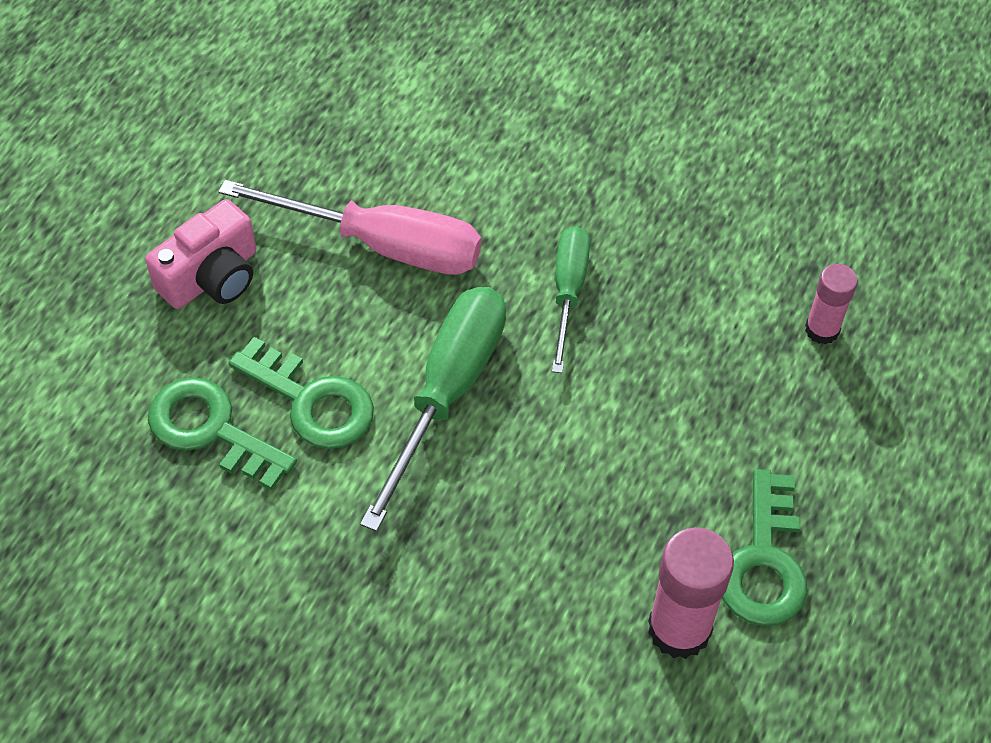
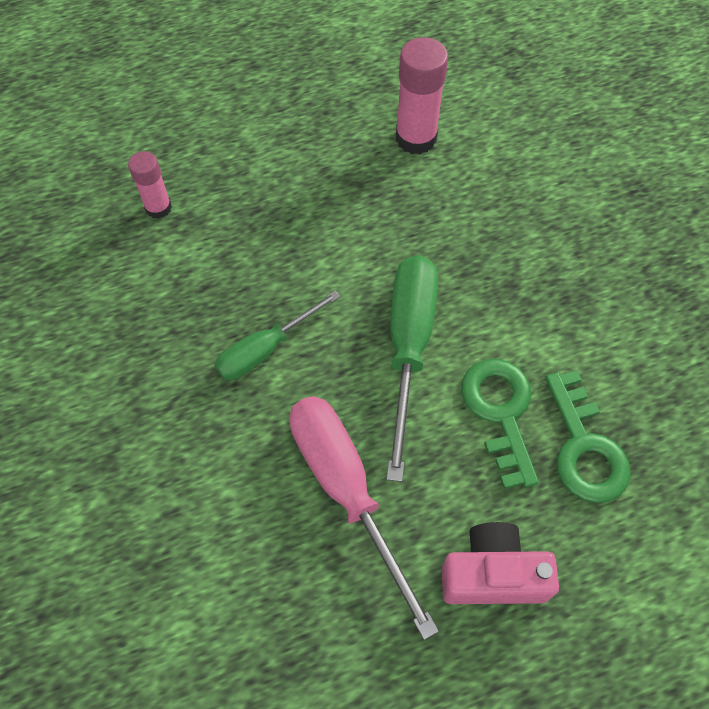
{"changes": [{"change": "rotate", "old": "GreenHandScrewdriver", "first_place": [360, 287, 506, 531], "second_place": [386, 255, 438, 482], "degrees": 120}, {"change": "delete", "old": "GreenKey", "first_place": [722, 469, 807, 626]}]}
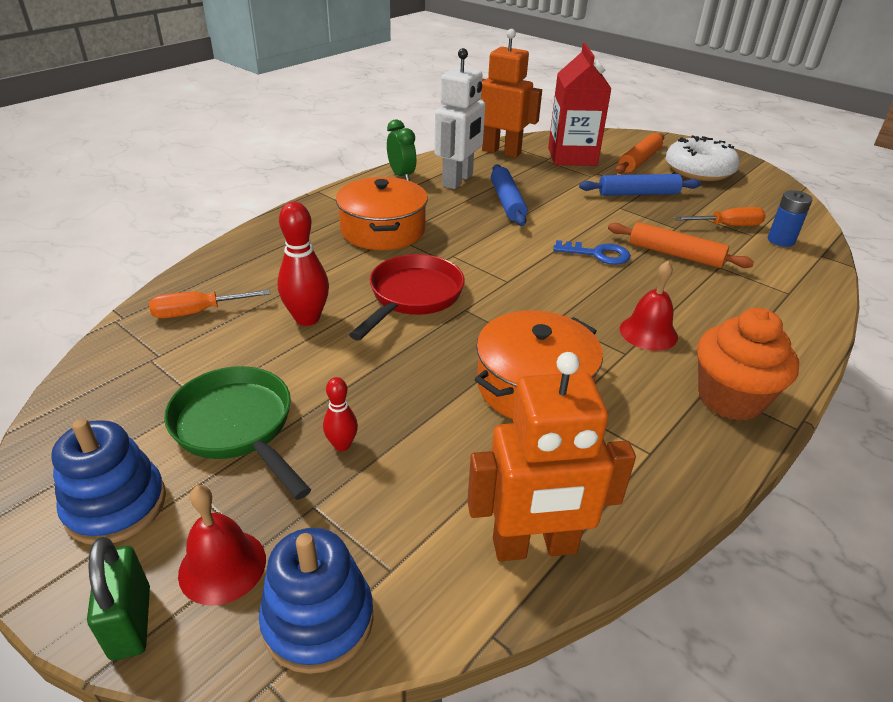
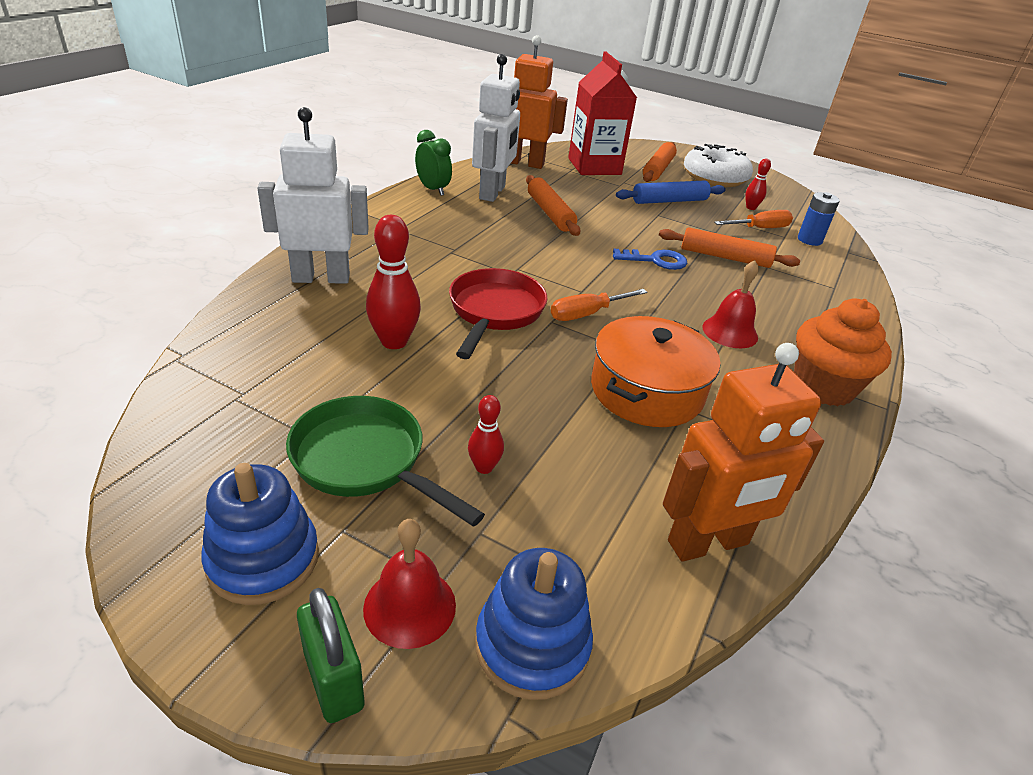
{"changes": [{"change": "recolor", "old": "BlueDoughRoller", "new": "BrightOrangeDoughRoller", "first_place": [491, 164, 527, 226], "second_place": [526, 175, 580, 236]}, {"change": "delete", "old": "BrightOrangeCookingPot", "first_place": [336, 177, 428, 250]}, {"change": "move", "old": "BrightOrangeHandScrewdriver", "first_place": [149, 290, 270, 318], "second_place": [551, 289, 647, 321]}, {"change": "insert", "new": "WhiteToyRobot", "second_place": [257, 107, 369, 284]}, {"change": "insert", "new": "ScarletBowlingPin", "second_place": [745, 159, 771, 210]}]}
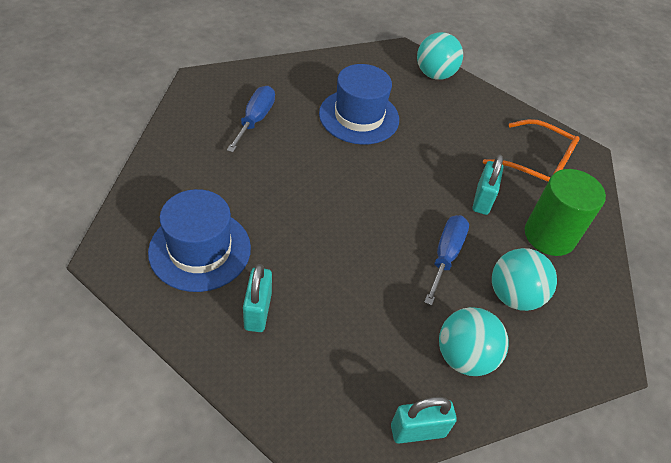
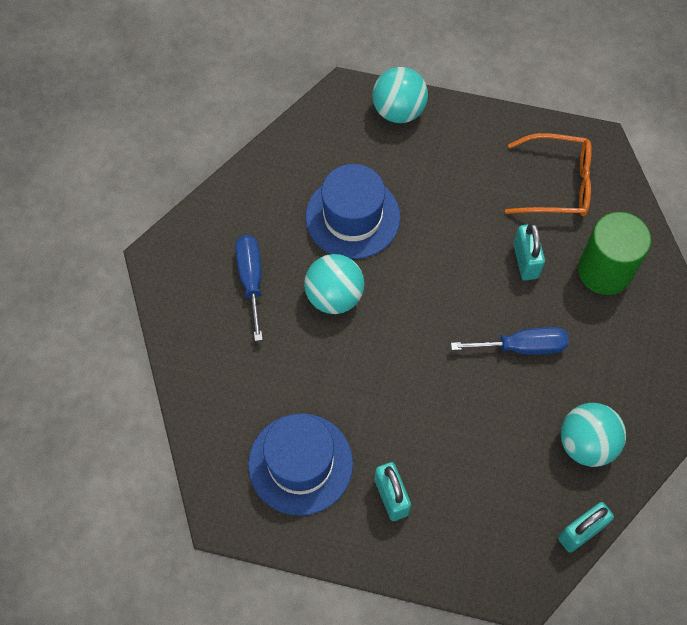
{"changes": [{"change": "rotate", "old": "BlueHandScrewdriver", "first_place": [424, 215, 469, 306], "second_place": [451, 327, 569, 355], "degrees": 90}, {"change": "move", "old": "TurquoiseSphere", "first_place": [492, 248, 557, 311], "second_place": [304, 254, 364, 314]}]}
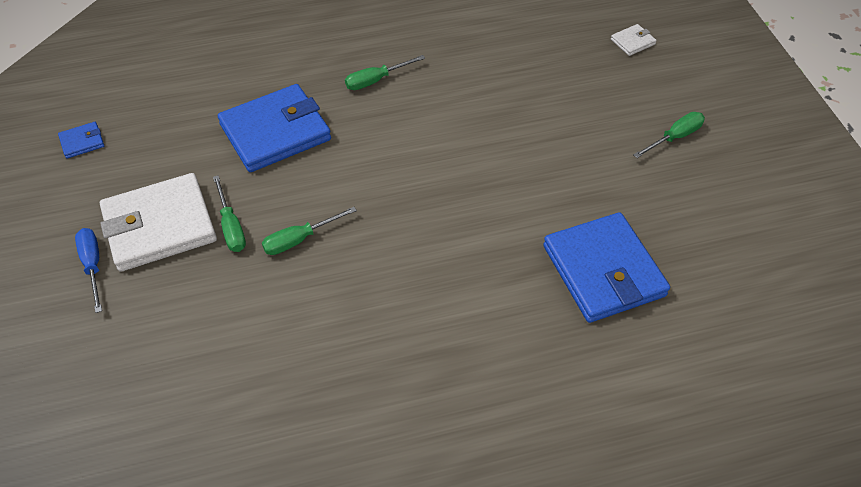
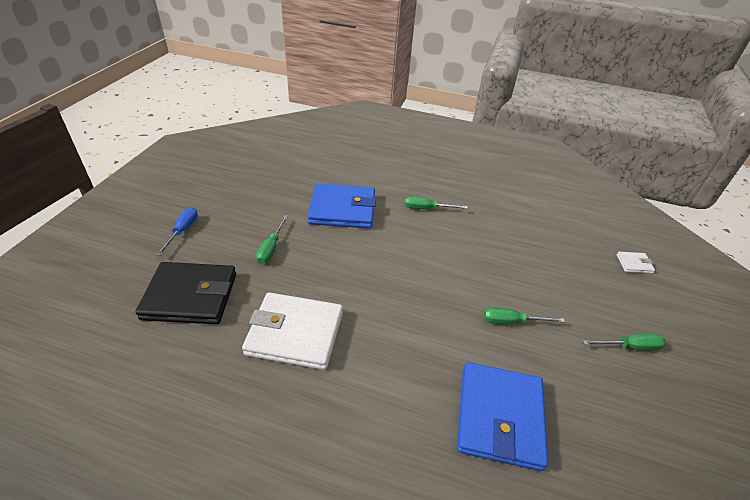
{"changes": [{"change": "delete", "old": "BlueWallet", "first_place": [58, 122, 104, 159]}, {"change": "move", "old": "WhiteWallet", "first_place": [100, 173, 217, 272], "second_place": [242, 292, 343, 370]}, {"change": "move", "old": "GreenHandScrewdriver", "first_place": [262, 207, 357, 255], "second_place": [484, 307, 565, 324]}, {"change": "insert", "new": "JetBlackWallet", "second_place": [135, 262, 236, 324]}]}
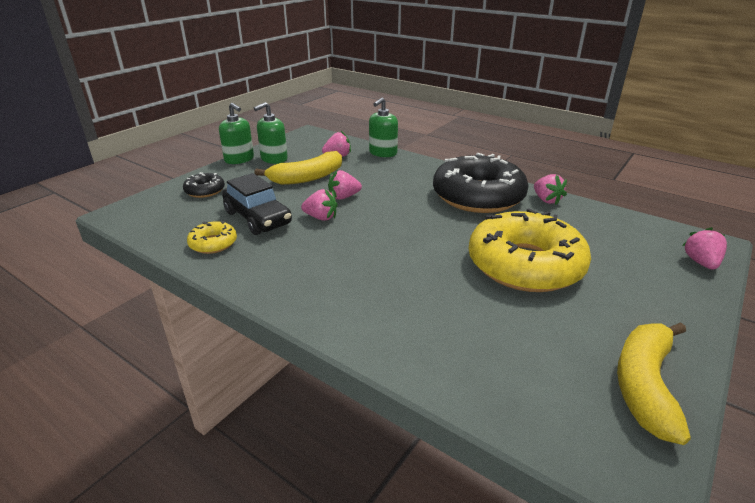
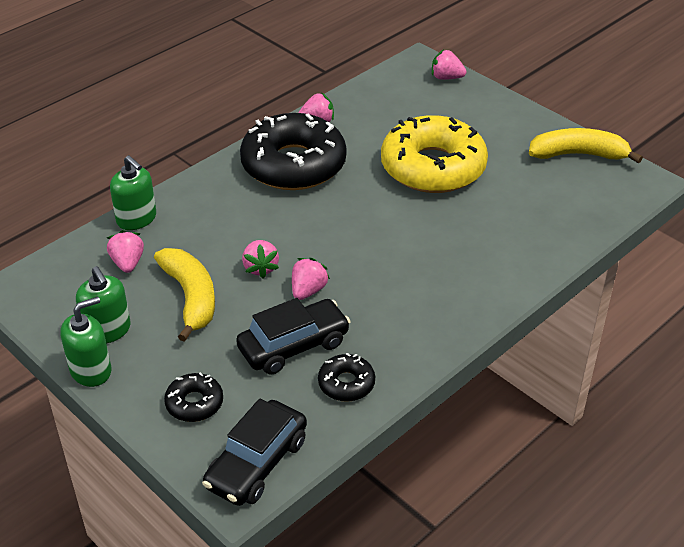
{"changes": [{"change": "recolor", "old": "GoldenDonut", "new": "JetBlackDonut", "first_place": [187, 221, 237, 254], "second_place": [318, 353, 375, 402]}, {"change": "rotate", "old": "GoldenToyBanana", "first_place": [617, 322, 691, 445], "second_place": [529, 128, 643, 164], "degrees": 150}, {"change": "insert", "new": "JetBlackToyCar", "second_place": [202, 399, 307, 506]}]}
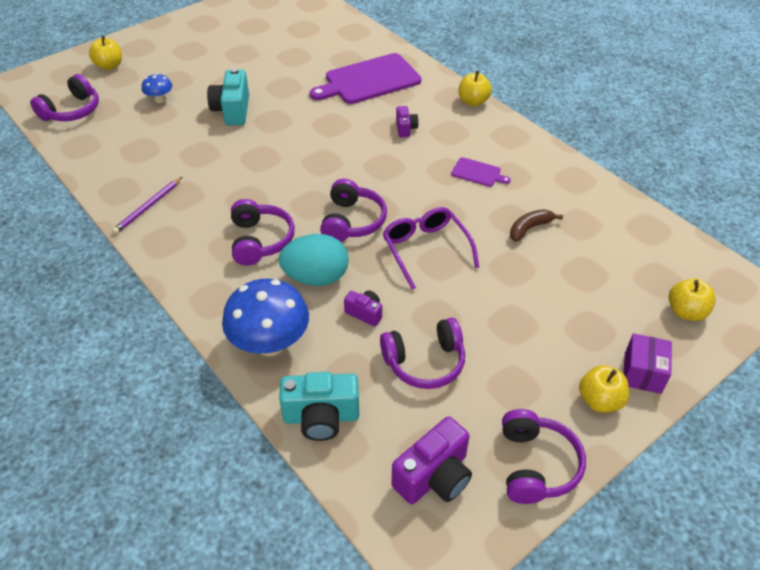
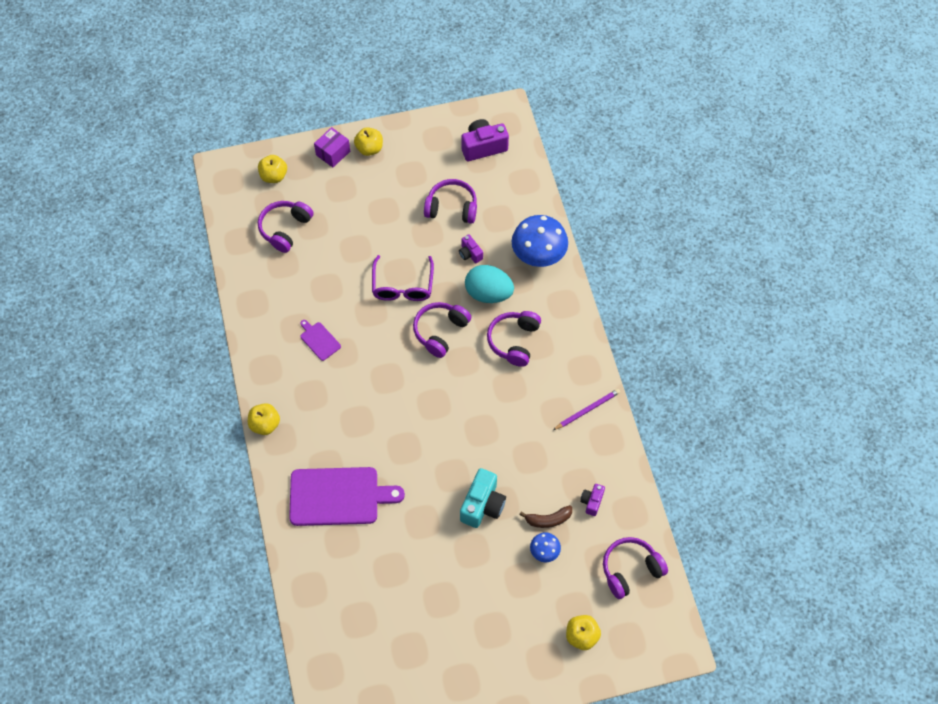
{"changes": [{"change": "move", "old": "PurpleCamera", "first_place": [396, 106, 419, 137], "second_place": [580, 484, 605, 516]}, {"change": "move", "old": "RussetToyBanana", "first_place": [510, 209, 563, 242], "second_place": [519, 505, 572, 528]}, {"change": "delete", "old": "TurquoiseCamera", "first_place": [279, 372, 359, 441]}, {"change": "move", "old": "PurpleHeadset", "first_place": [502, 409, 586, 504], "second_place": [258, 201, 314, 253]}]}
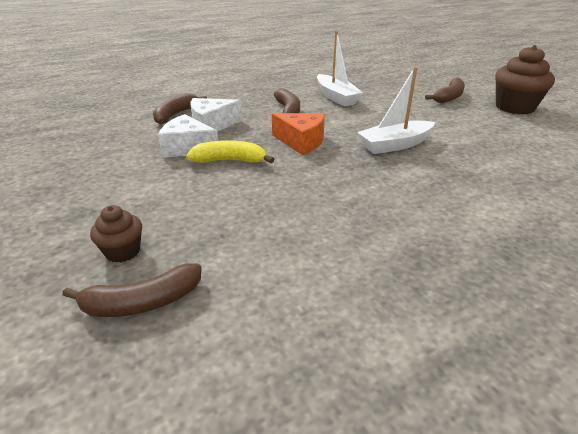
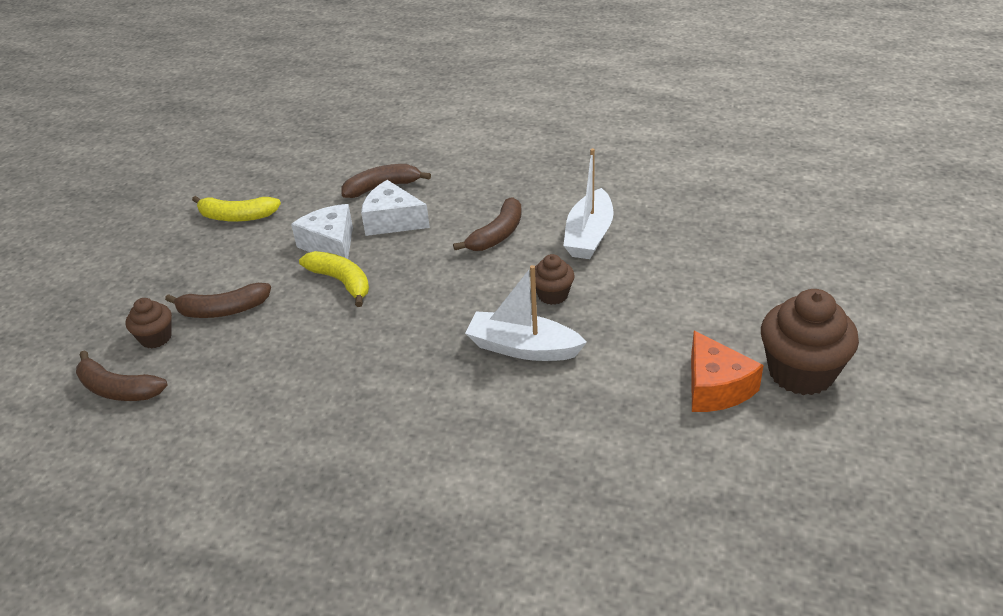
{"changes": [{"change": "move", "old": "RussetToyBanana", "first_place": [425, 78, 465, 103], "second_place": [165, 283, 271, 318]}, {"change": "move", "old": "BrightOrangeCheese", "first_place": [272, 113, 325, 155], "second_place": [691, 331, 764, 412]}, {"change": "insert", "new": "GoldenToyBanana", "second_place": [192, 196, 281, 222]}, {"change": "insert", "new": "RussetCupcake", "second_place": [535, 254, 575, 305]}]}
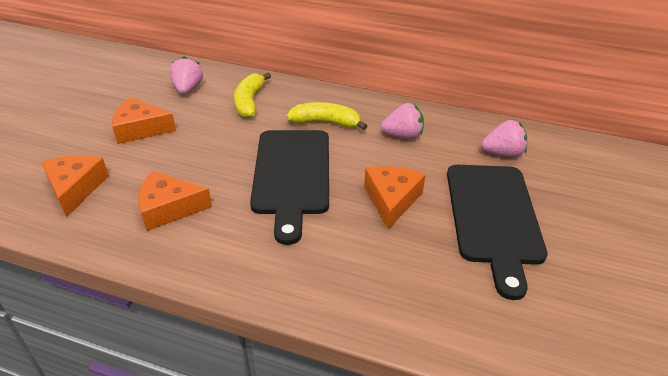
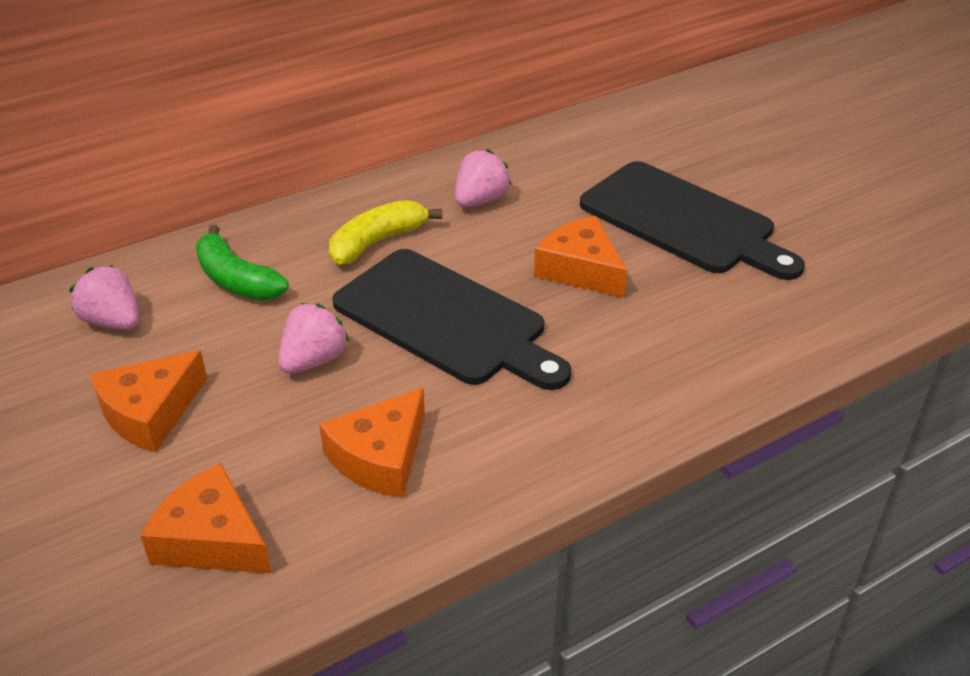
{"changes": [{"change": "recolor", "old": "GoldenToyBanana", "new": "GreenToyBanana", "first_place": [234, 73, 271, 118], "second_place": [196, 225, 289, 300]}, {"change": "move", "old": "RosyStrawberry", "first_place": [482, 120, 527, 157], "second_place": [278, 303, 349, 374]}]}
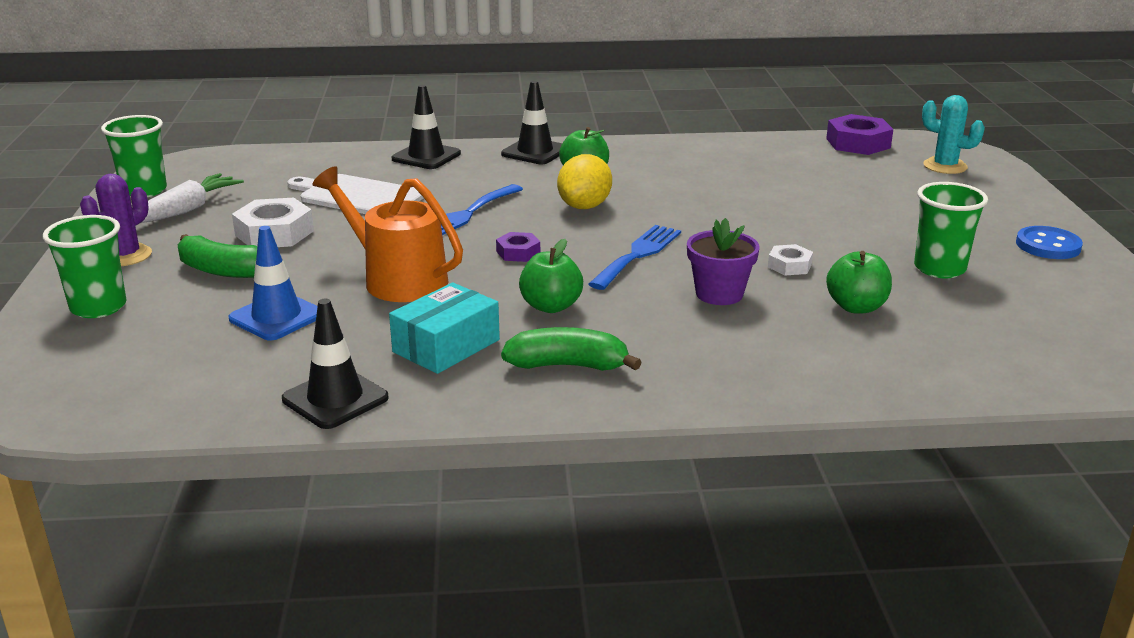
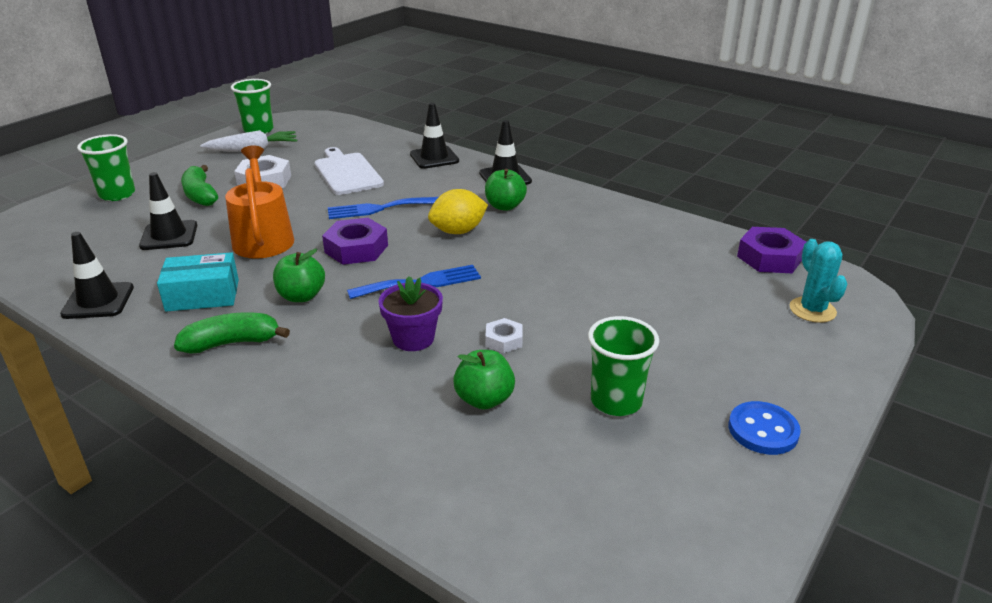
{"changes": [{"change": "delete", "old": "PurpleSaguaroCactus", "first_place": [80, 174, 152, 266]}, {"change": "recolor", "old": "BlueSafetyCone", "new": "JetBlackSafetyCone", "first_place": [228, 226, 318, 341], "second_place": [139, 172, 197, 250]}, {"change": "resize", "old": "PurpleHexagonNut", "first_place": [496, 232, 540, 262], "second_place": [322, 218, 388, 265], "factor": 1.8}, {"change": "rotate", "old": "GreenToyBanana", "first_place": [501, 327, 642, 371], "second_place": [174, 312, 290, 354], "degrees": -60}]}
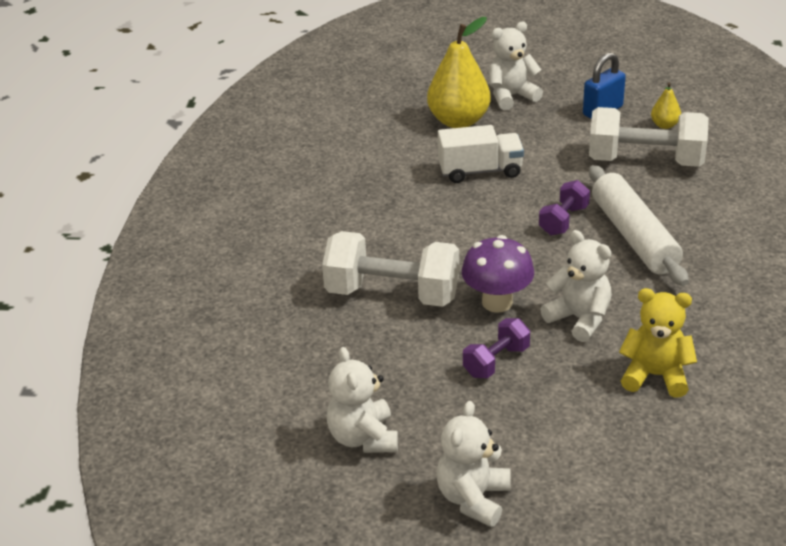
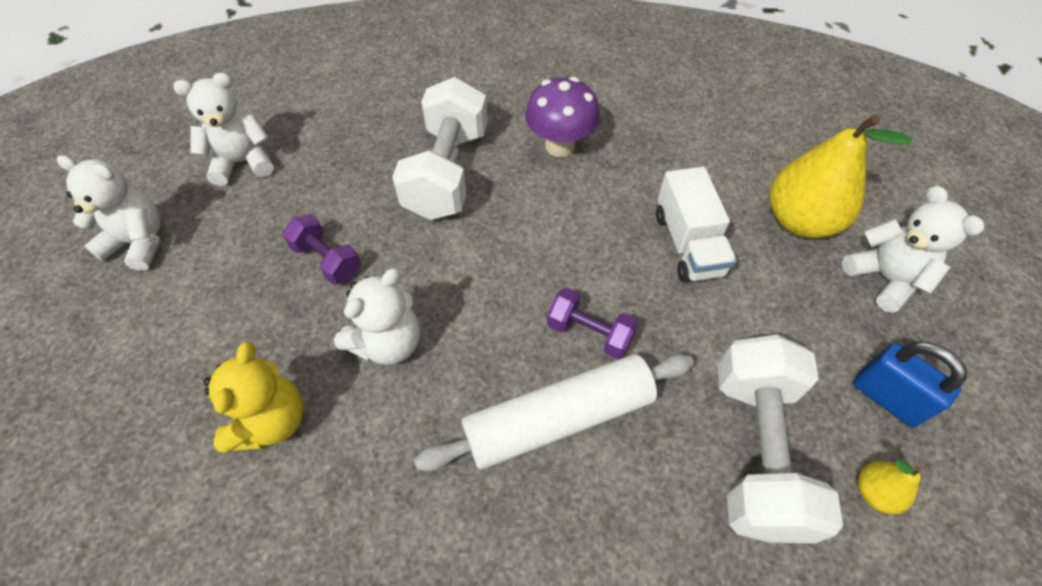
{"changes": [{"change": "move", "old": "PurpleToadstool", "first_place": [462, 235, 534, 313], "second_place": [525, 77, 600, 157]}]}
